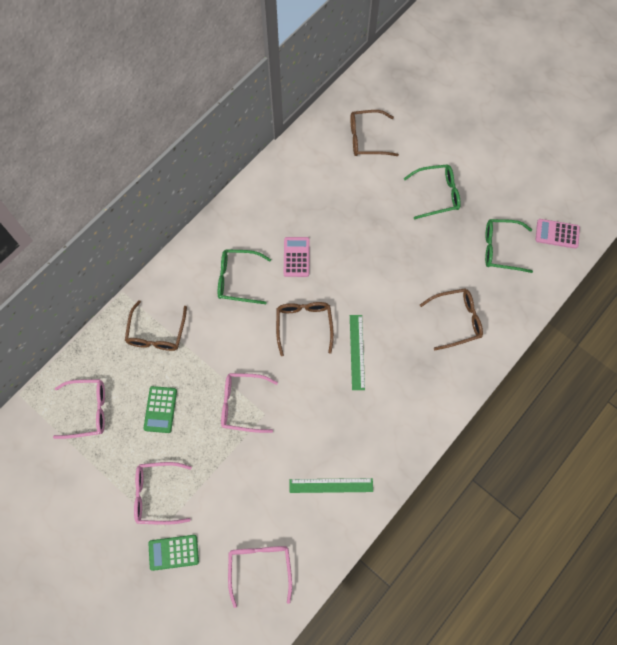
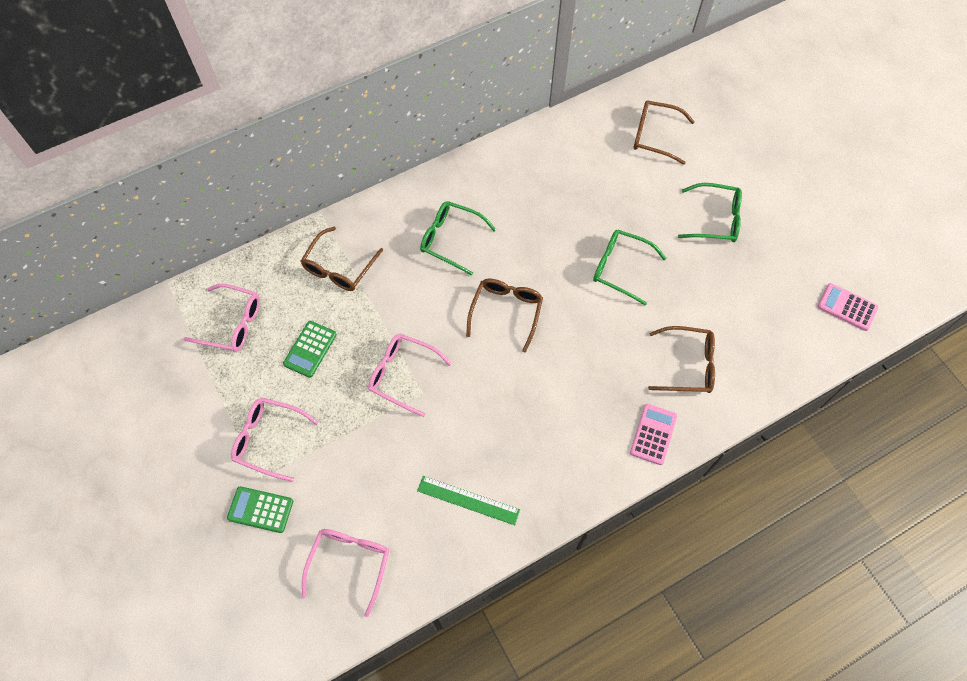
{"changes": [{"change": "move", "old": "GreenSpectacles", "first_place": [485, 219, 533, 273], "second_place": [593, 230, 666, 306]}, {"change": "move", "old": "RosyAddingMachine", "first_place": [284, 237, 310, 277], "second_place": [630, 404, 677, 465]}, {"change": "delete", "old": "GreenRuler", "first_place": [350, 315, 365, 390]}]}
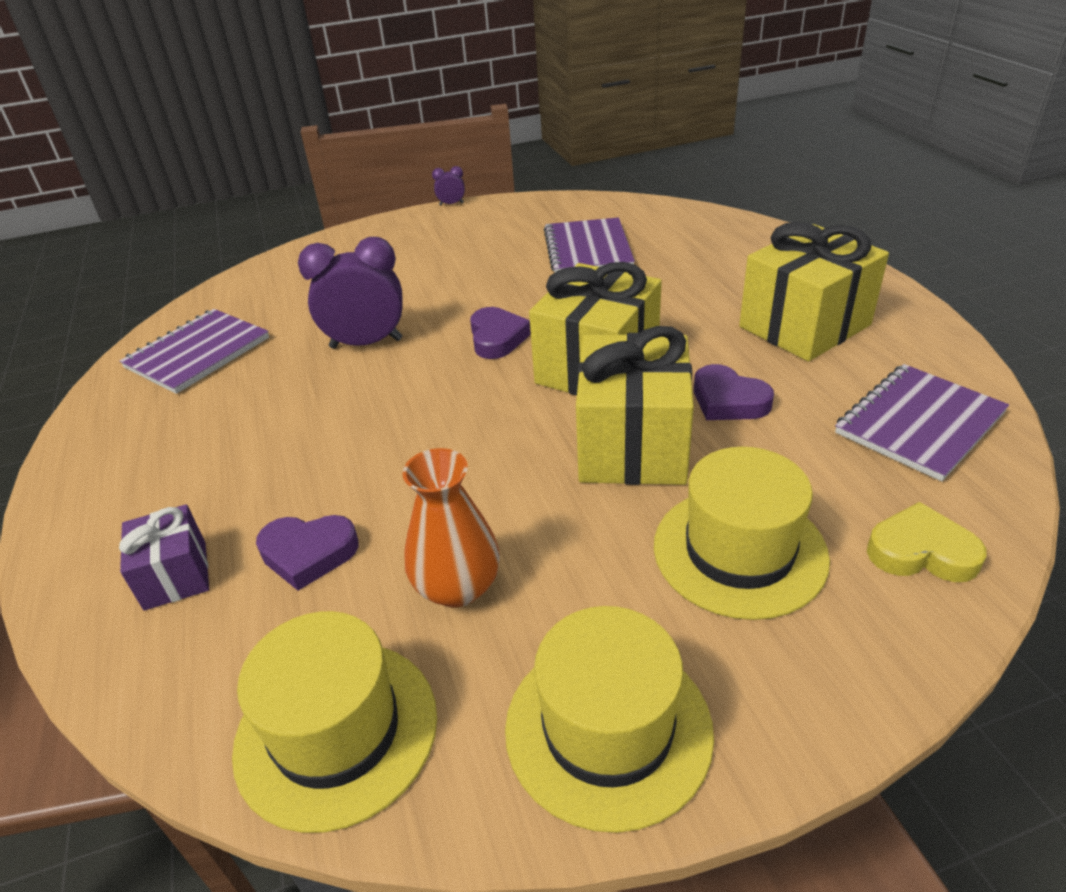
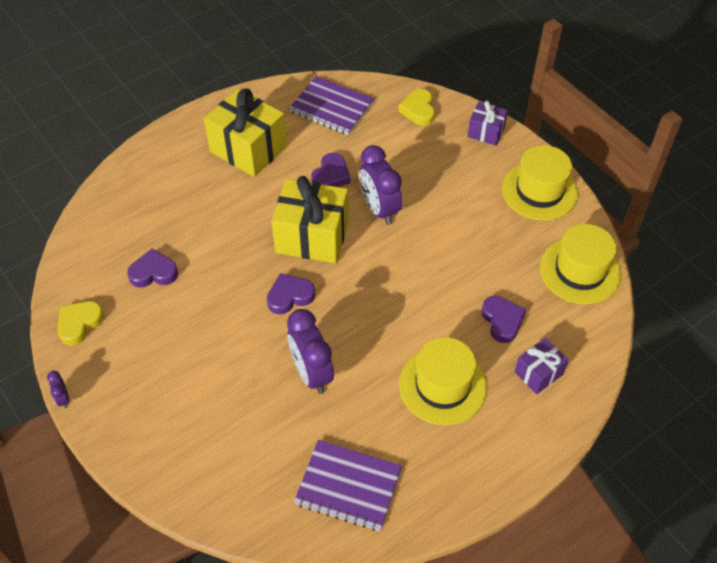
{"changes": [{"change": "replace", "old": "PurpleExerciseBook", "new": "PurpleHeartShape", "first_place": [544, 218, 635, 272], "second_place": [127, 249, 178, 288]}, {"change": "replace", "old": "GoldenPresent", "new": "PurpleAlarmClock", "first_place": [576, 326, 694, 485], "second_place": [359, 145, 402, 225]}, {"change": "move", "old": "GoldenHat", "first_place": [654, 447, 830, 620], "second_place": [399, 337, 487, 425]}, {"change": "delete", "old": "BrightOrangeFlowerVase", "first_place": [403, 448, 500, 607]}, {"change": "insert", "new": "PurplePresent", "second_place": [467, 101, 508, 146]}, {"change": "insert", "new": "GoldenHeartShape", "second_place": [57, 301, 104, 346]}]}
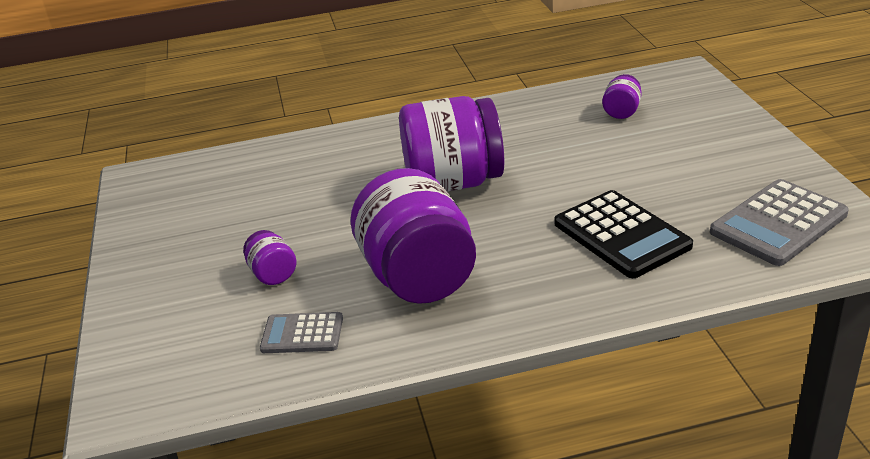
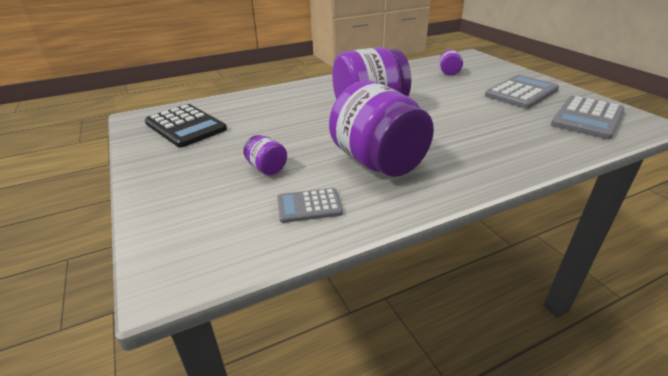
{"changes": [{"change": "move", "old": "JetBlackAddingMachine", "first_place": [554, 190, 693, 278], "second_place": [145, 104, 227, 148]}, {"change": "insert", "new": "GreyAddingMachine", "second_place": [485, 75, 559, 109]}]}
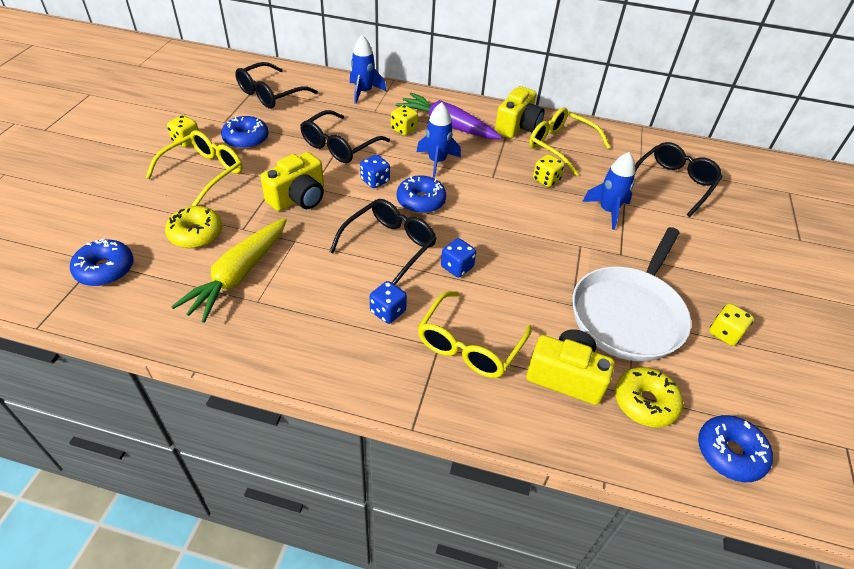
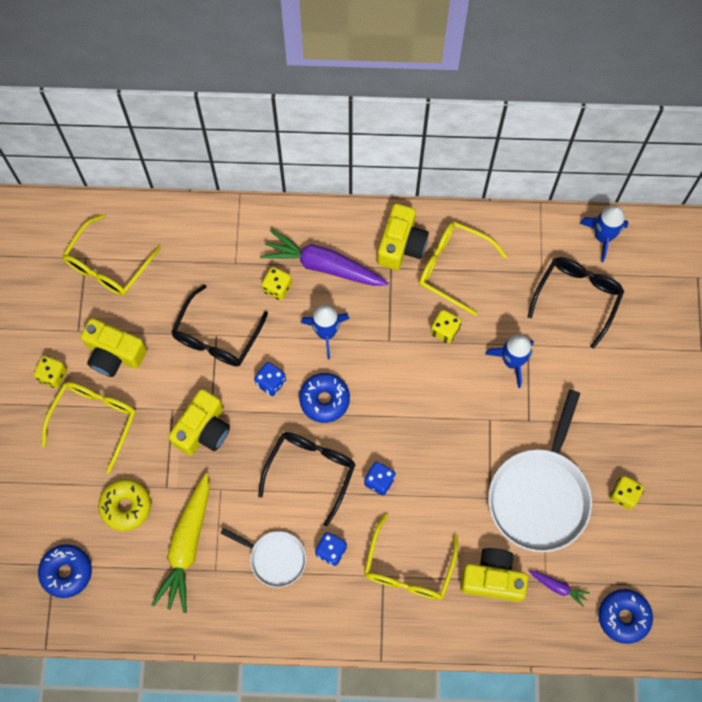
{"changes": [{"change": "move", "old": "BlueRocket", "first_place": [350, 35, 386, 104], "second_place": [579, 205, 629, 262]}, {"change": "recolor", "old": "JetBlackSpectacles", "new": "GoldenSpectacles", "first_place": [235, 62, 318, 108], "second_place": [62, 214, 161, 296]}, {"change": "replace", "old": "BlueDonut", "new": "GoldenCamera", "first_place": [221, 116, 269, 149], "second_place": [81, 318, 147, 377]}, {"change": "replace", "old": "GoldenDonut", "new": "PurpleRootVegetable", "first_place": [615, 367, 683, 428], "second_place": [528, 570, 590, 607]}, {"change": "insert", "new": "WhiteSkillet", "second_place": [220, 528, 306, 587]}]}
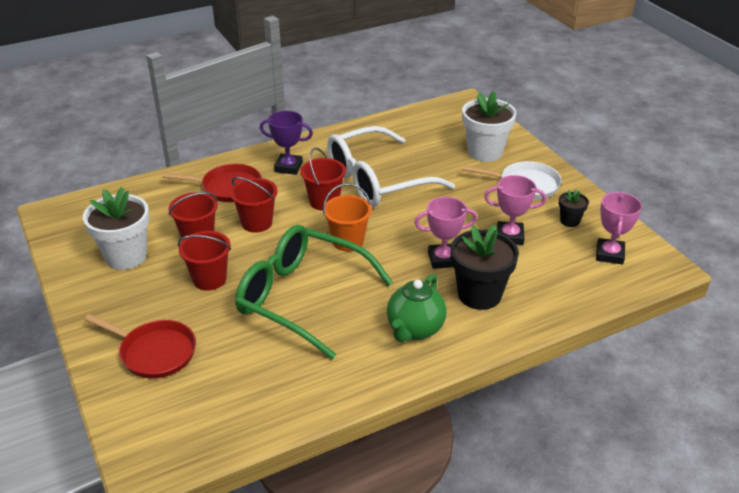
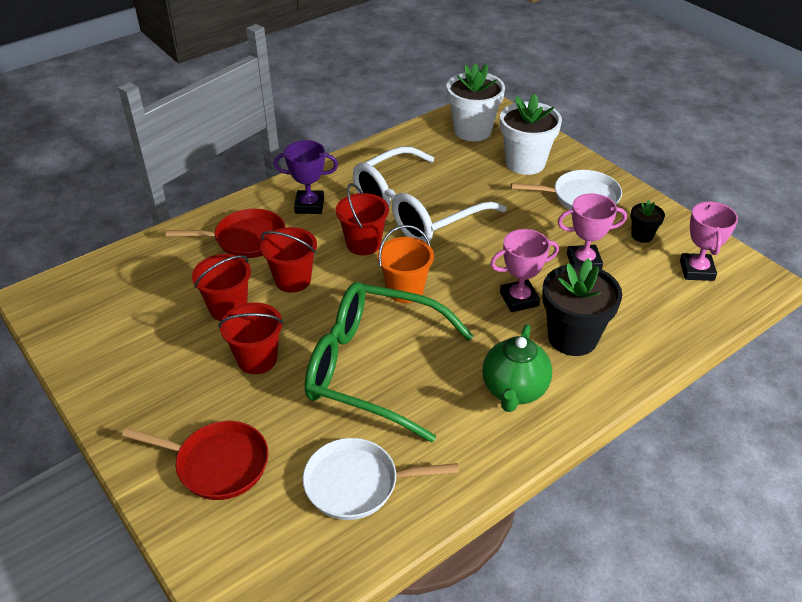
{"changes": [{"change": "move", "old": "WhitePlantPot", "first_place": [83, 187, 150, 270], "second_place": [447, 63, 505, 141]}, {"change": "insert", "new": "WhiteSkillet", "second_place": [303, 438, 459, 520]}]}
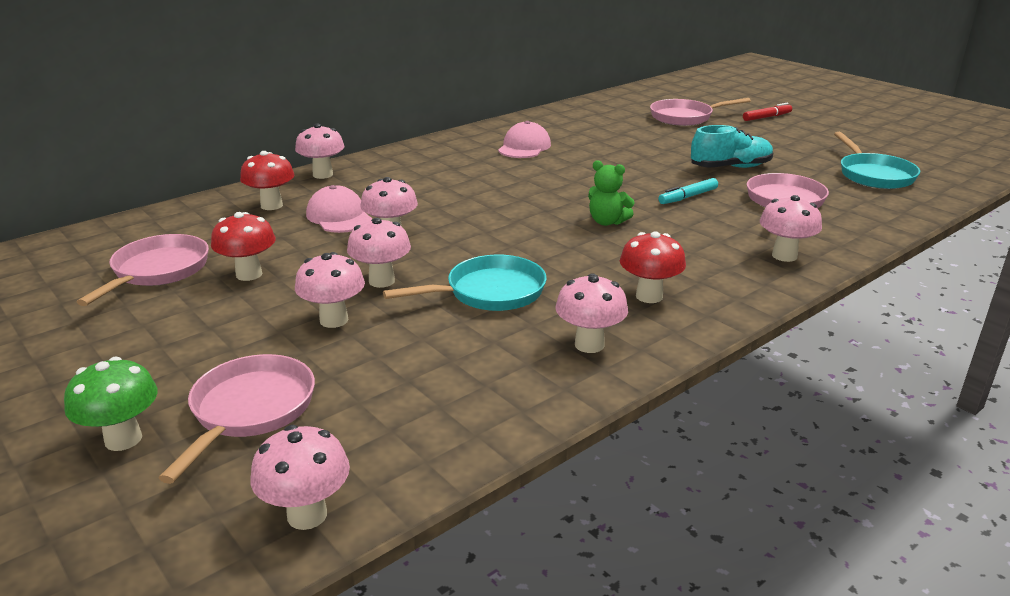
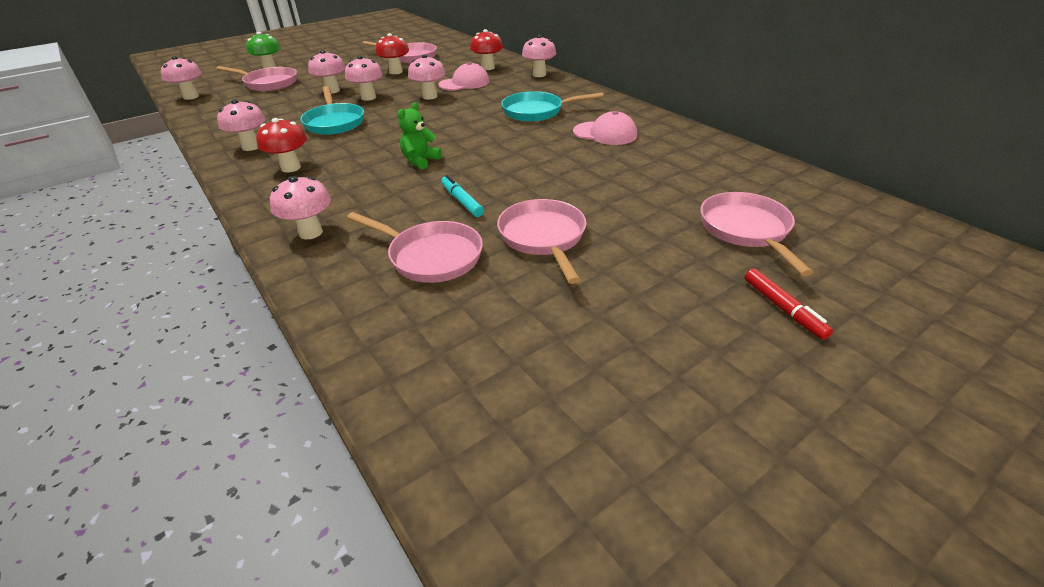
{"changes": [{"change": "replace", "old": "TurquoiseShoe", "new": "RosySkillet", "first_place": [691, 125, 773, 168], "second_place": [497, 199, 587, 284]}, {"change": "move", "old": "TurquoiseSkillet", "first_place": [834, 132, 920, 189], "second_place": [501, 91, 604, 122]}]}
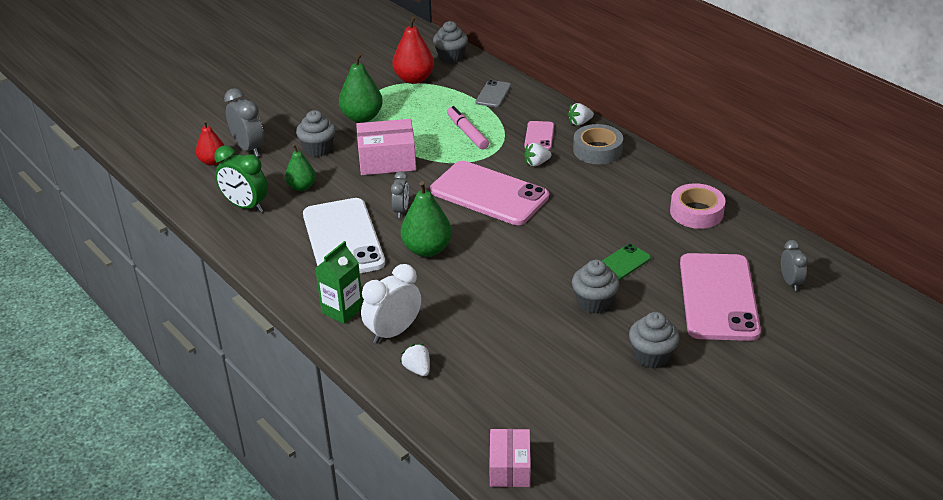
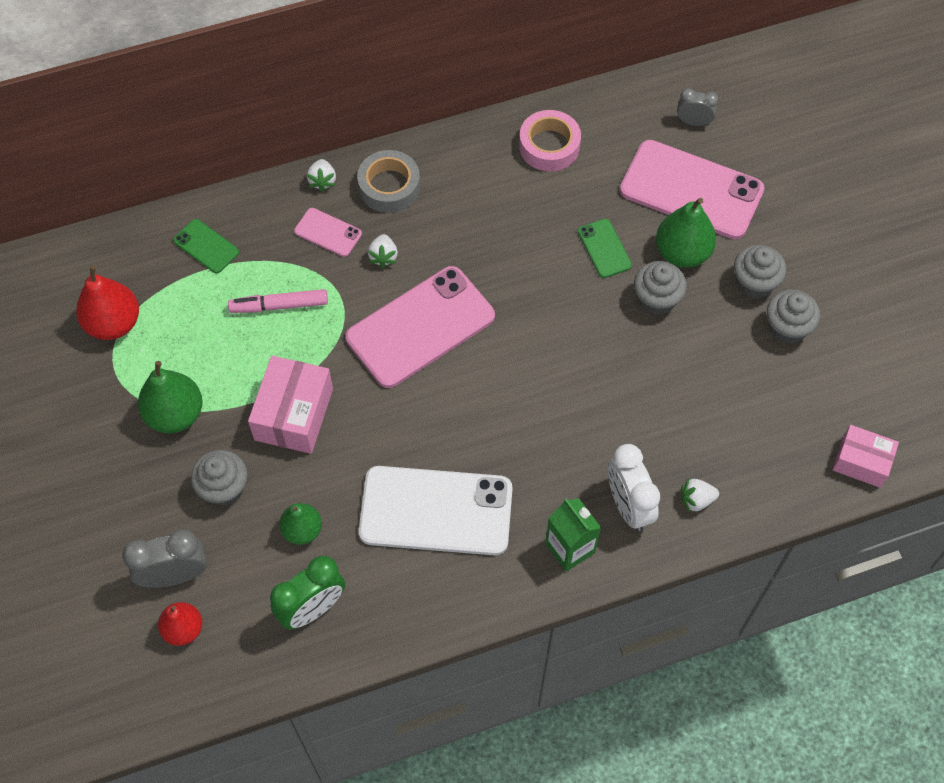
{"changes": [{"change": "move", "old": "GreyCupcake", "first_place": [433, 21, 468, 64], "second_place": [767, 289, 820, 344]}, {"change": "recolor", "old": "GreyMobilePhone", "new": "GreenMobilePhone", "first_place": [476, 80, 511, 107], "second_place": [173, 219, 239, 273]}, {"change": "delete", "old": "GreyAlarmClock", "first_place": [391, 171, 409, 218]}, {"change": "move", "old": "GreenPear", "first_place": [401, 181, 452, 257], "second_place": [656, 198, 716, 268]}]}
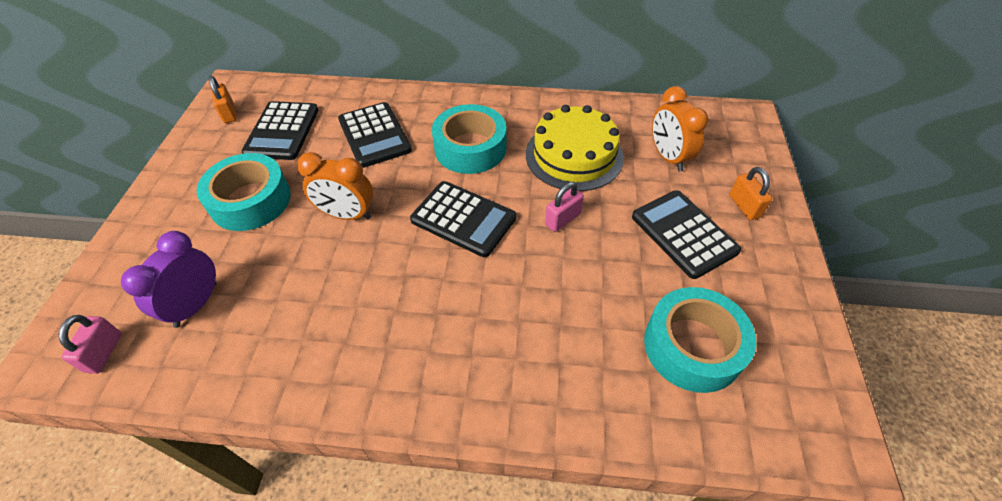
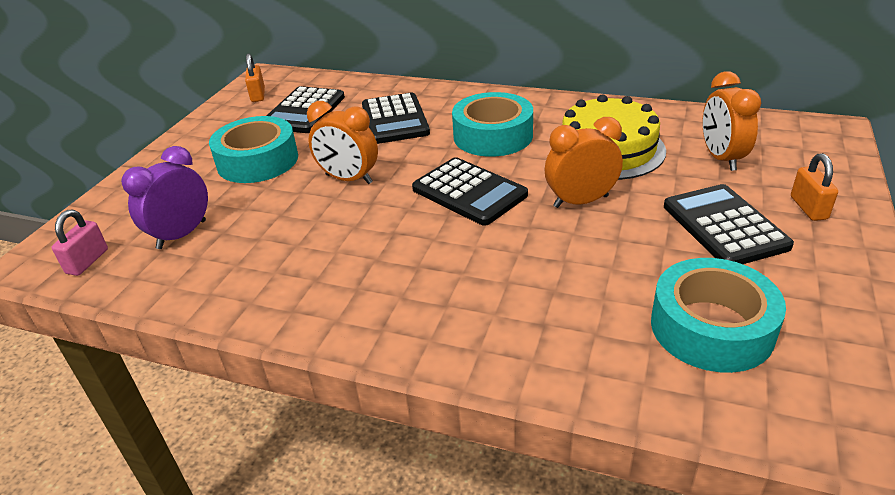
{"changes": [{"change": "replace", "old": "RosyPadlock", "new": "BrightOrangeAlarmClock", "first_place": [545, 182, 584, 232], "second_place": [545, 117, 623, 208]}]}
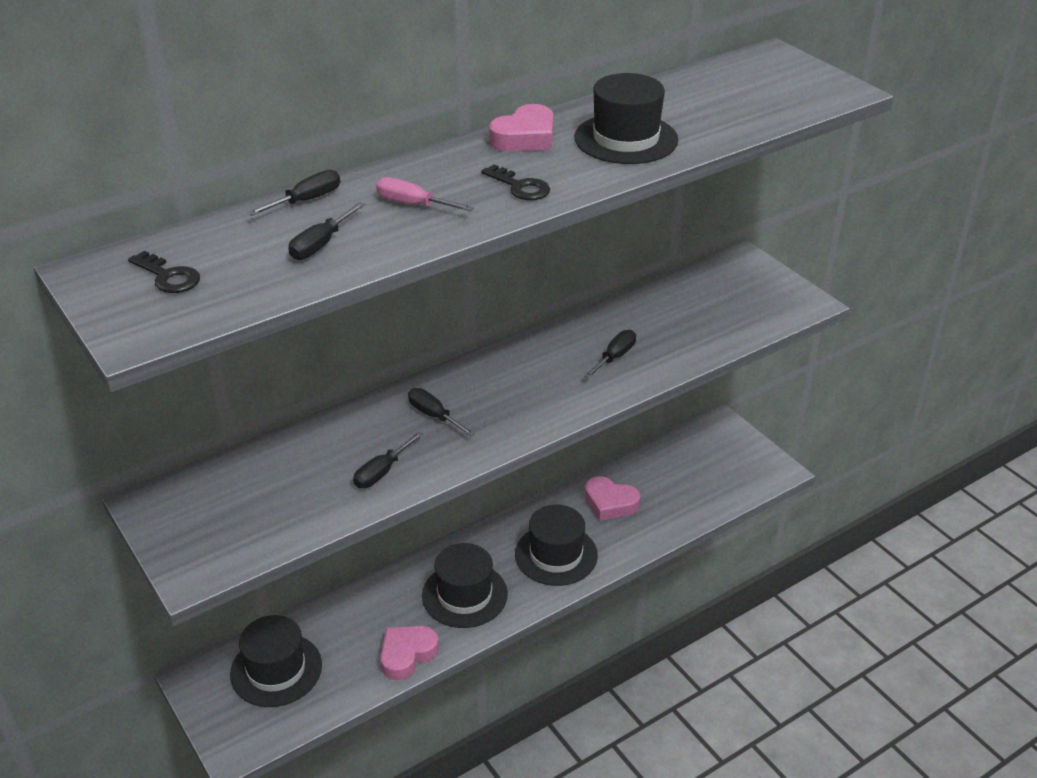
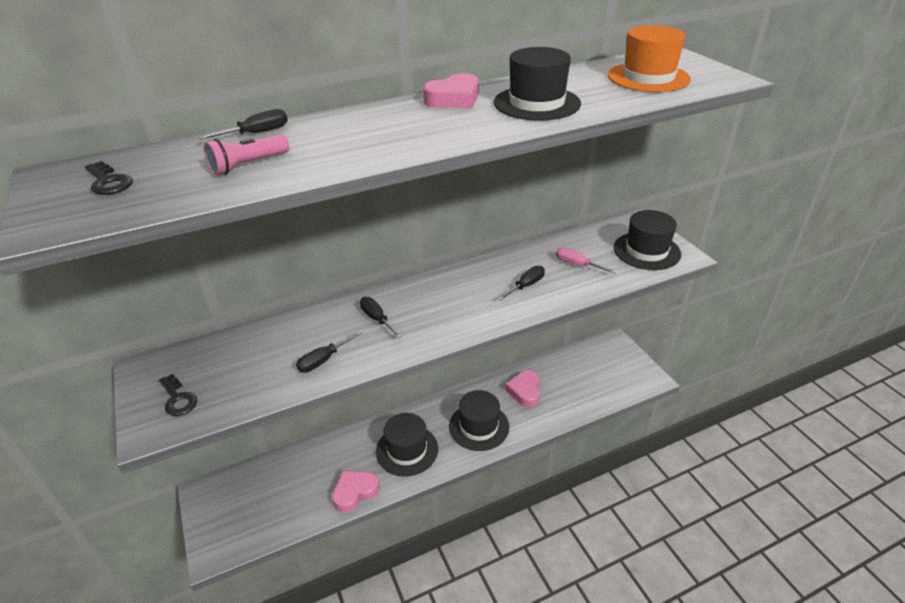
{"changes": [{"change": "move", "old": "JetBlackKey", "first_place": [481, 164, 550, 200], "second_place": [159, 374, 197, 416]}, {"change": "move", "old": "RosyHandScrewdriver", "first_place": [376, 177, 474, 211], "second_place": [556, 248, 617, 274]}, {"change": "replace", "old": "JetBlackHandScrewdriver", "new": "RosyPocketTorch", "first_place": [288, 202, 365, 260], "second_place": [204, 134, 289, 175]}, {"change": "rotate", "old": "RosyHeartShape", "first_place": [585, 476, 640, 521], "second_place": [505, 370, 540, 407], "degrees": 60}, {"change": "move", "old": "JetBlackHat", "first_place": [230, 615, 322, 707], "second_place": [613, 210, 681, 270]}, {"change": "insert", "new": "BrightOrangeHat", "second_place": [608, 25, 691, 92]}]}
